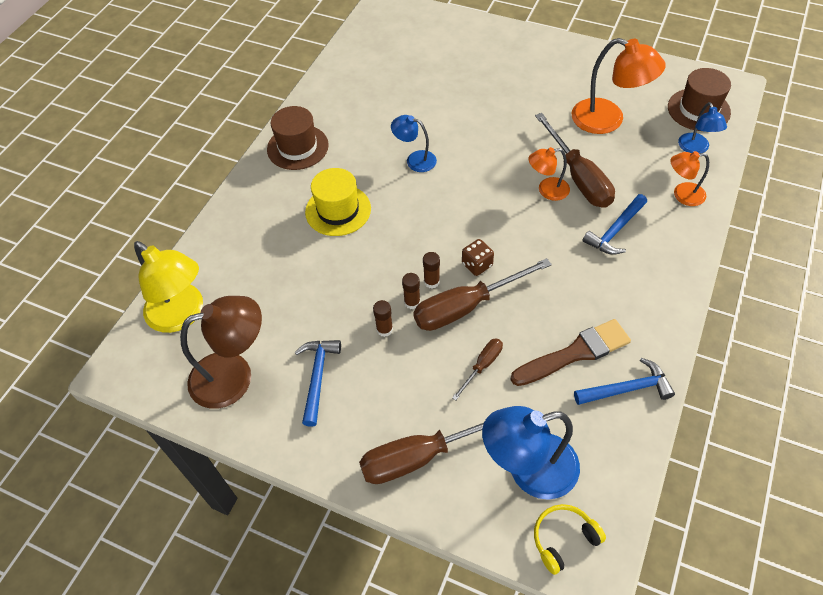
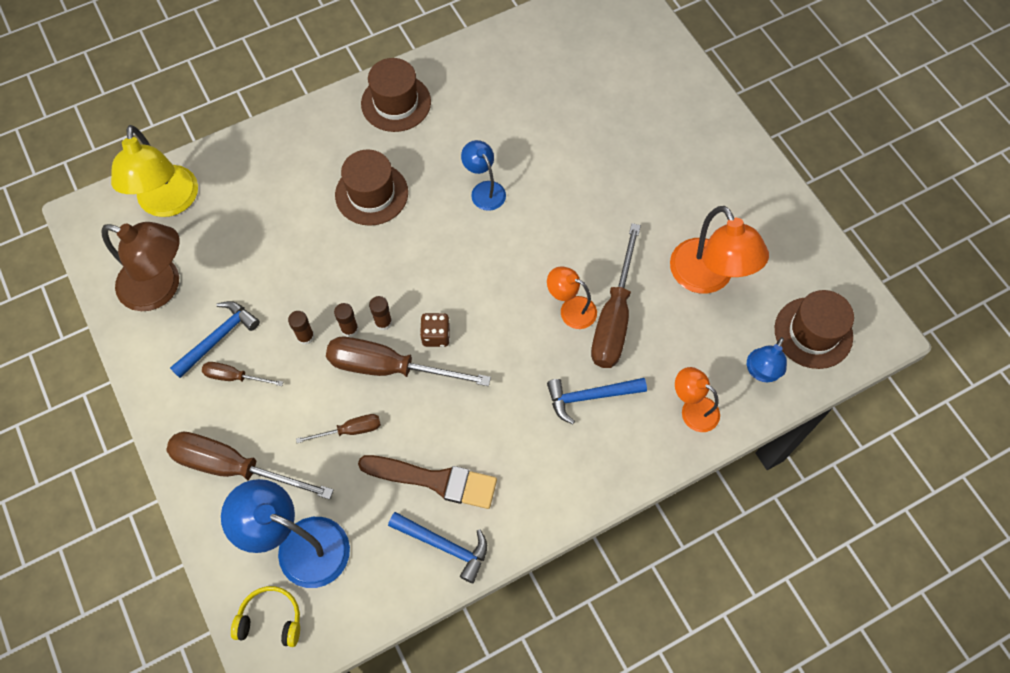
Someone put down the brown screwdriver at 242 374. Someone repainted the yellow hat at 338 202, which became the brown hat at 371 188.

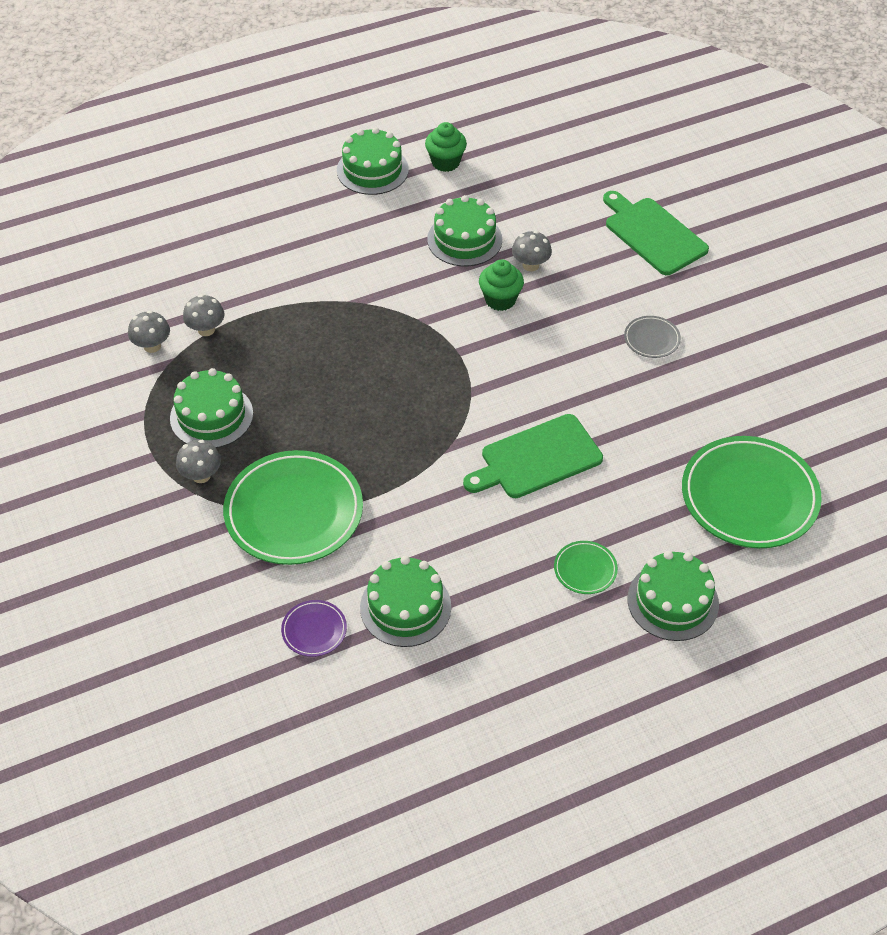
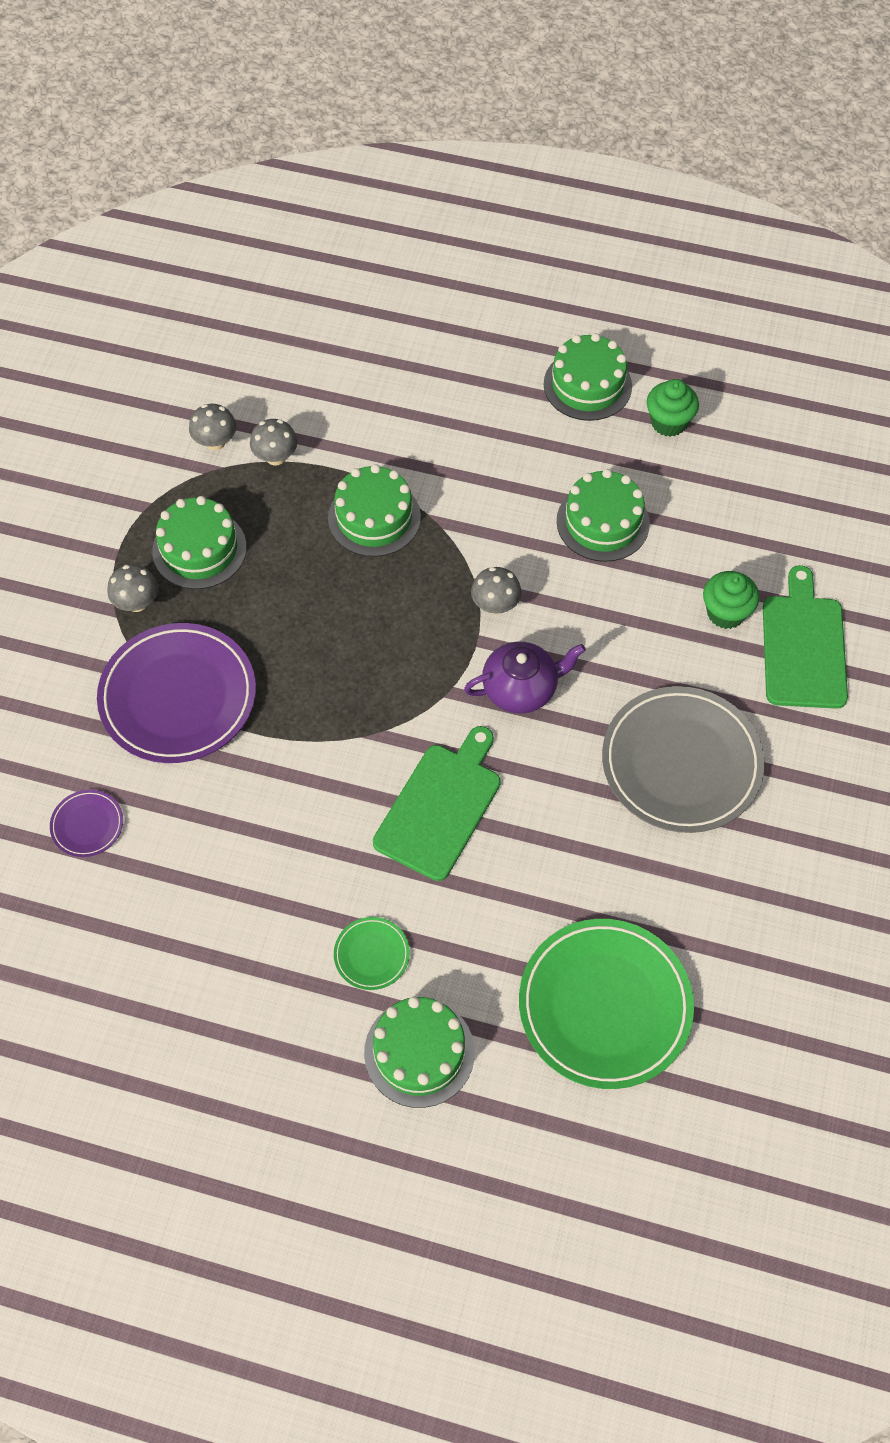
Someone repainted the green plate at 293 507, which became the purple plate at 176 693. Someone carried the green cake from 405 601 to 374 510. Someone rotated the green cutting board at 533 456 by 105 degrees clockwise. Someone put down the purple teapot at 525 677. Someone carried the grey mushroom from 532 251 to 496 590. Someone scaled the grey plate at 652 337 by 2.25. Someone carried the green cupcake from 501 285 to 731 600.

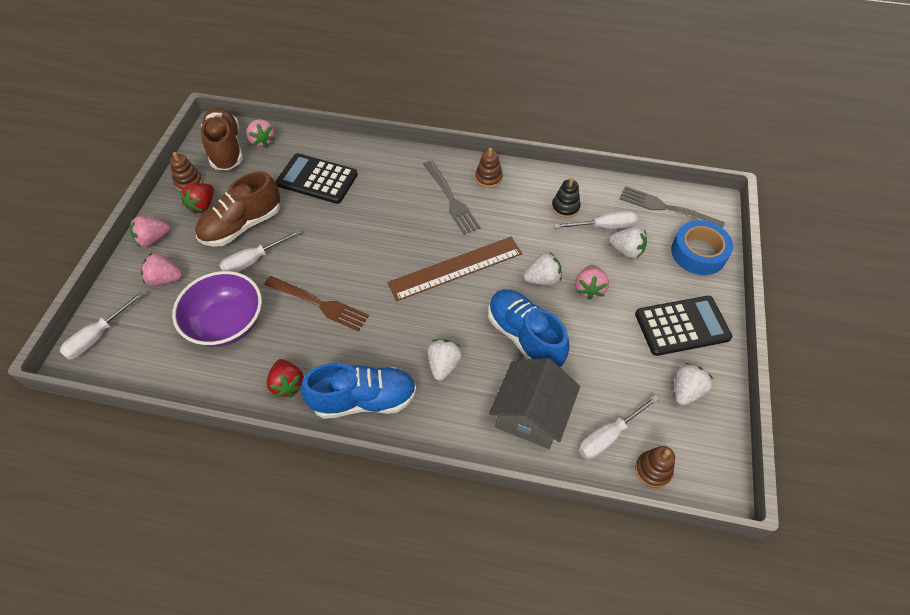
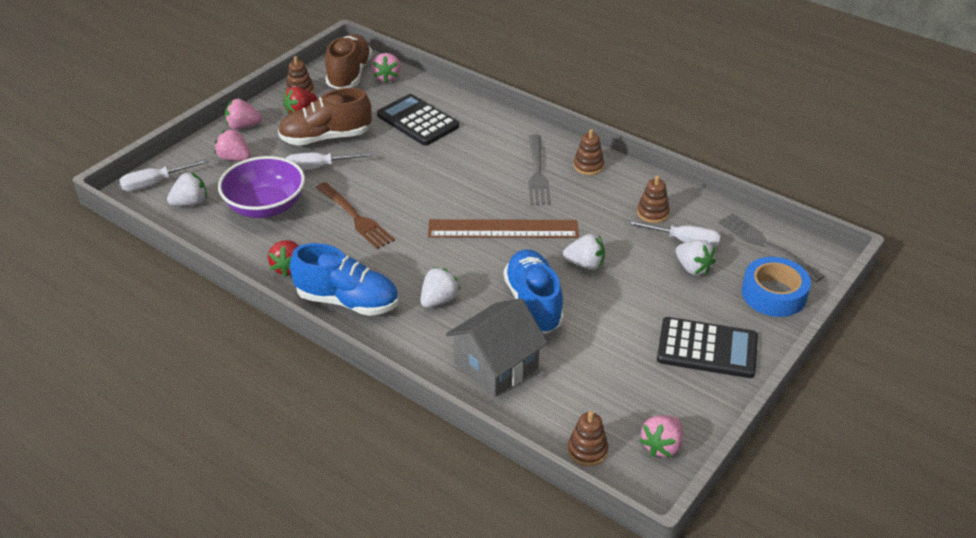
Someone carried the white strawberry from 694 384 to 187 189. Someone repainted the black stacking toy at 566 198, which became the brown stacking toy at 653 199. Someone carried the pink strawberry from 592 282 to 661 436. Someone took away the white screwdriver at 619 427.

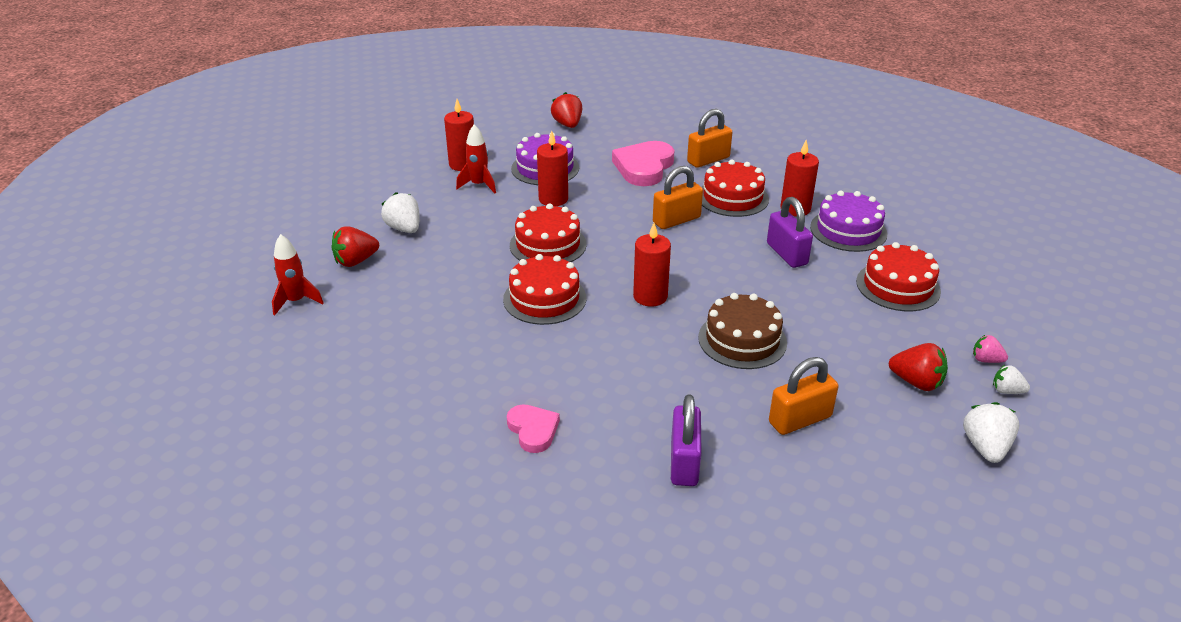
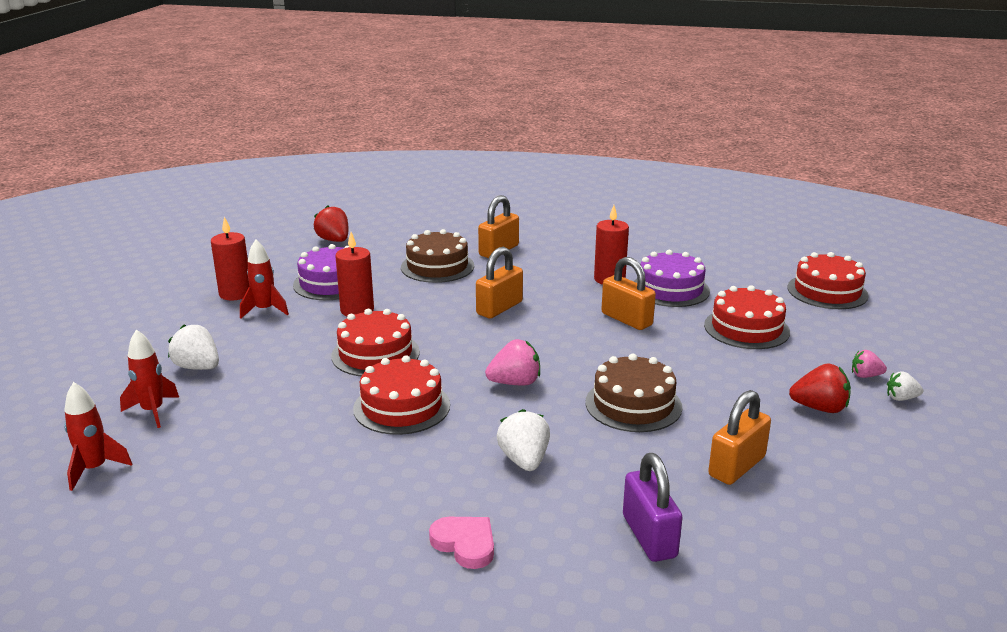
Someone swapped the red strawberry at 355 246 for the red rocket at 149 378. Someone swapped the pink heart at 643 163 for the brown cake at 437 256. Someone swapped the red candle at 652 264 for the pink strawberry at 512 362. Someone carried the white strawberry from 991 432 to 523 440. Someone repainted the purple padlock at 790 232, which became the orange padlock at 628 293. Someone carried the red cake from 735 188 to 828 280.

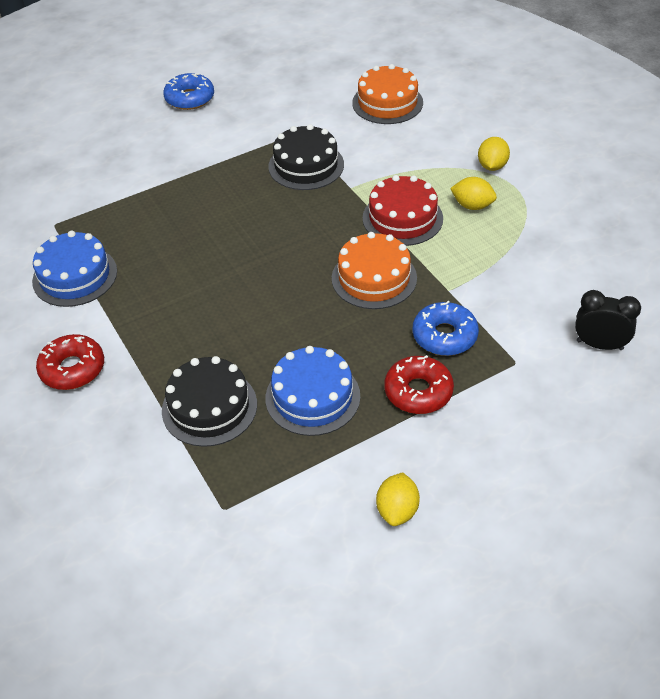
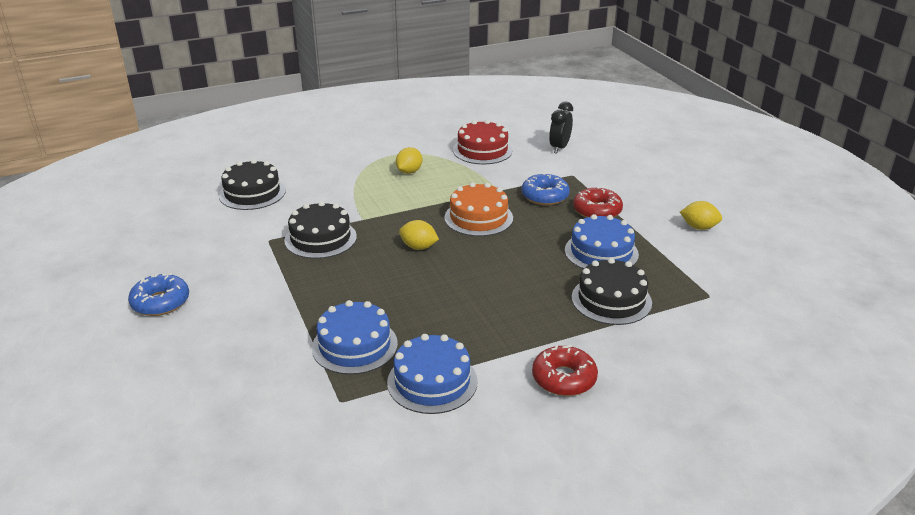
Someone repainted the orange cake at 387 94, which became the black cake at 252 184. Someone put down the blue cake at 355 337. Someone carried the yellow lemon from 494 154 to 419 235. Someone carried the red cake from 402 210 to 483 142.

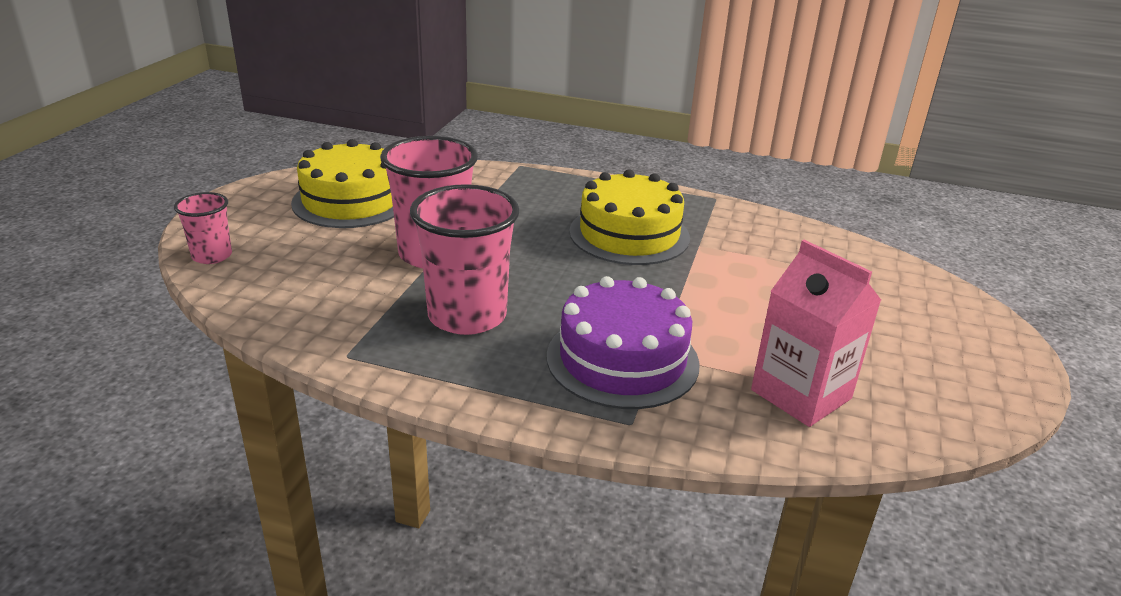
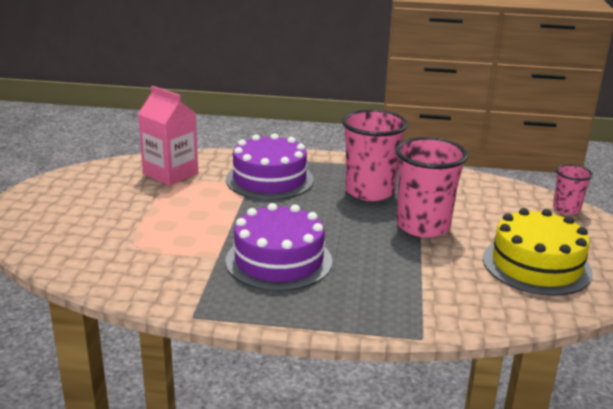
Someone repainted the yellow cake at 629 217, which became the purple cake at 278 247.

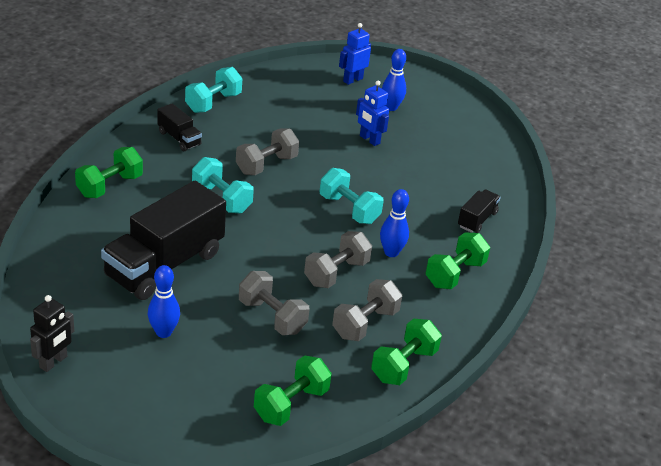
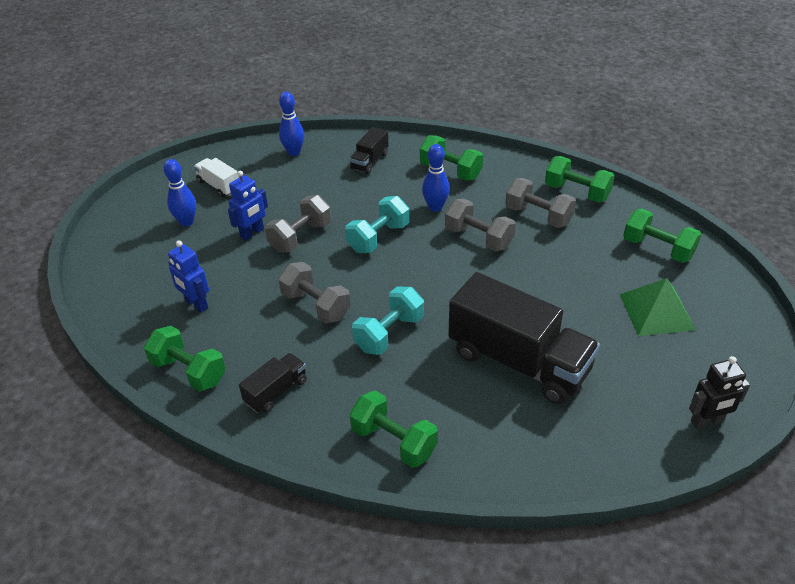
Someone repainted the turquoise dumbbell at 213 90, which became the green dumbbell at 185 359. Someone carried the blue robot from 355 54 to 188 276. Someone put down the white truck at 216 177. Someone carried the grey dumbbell from 274 303 to 298 223. Someone carried the blue bowling pin from 164 301 to 291 124. Someone rotated the black truck at 479 211 by 90 degrees counterclockwise. Someone put down the green pyramid at 658 307. Someone rotated the black robot at 52 333 by 135 degrees clockwise.

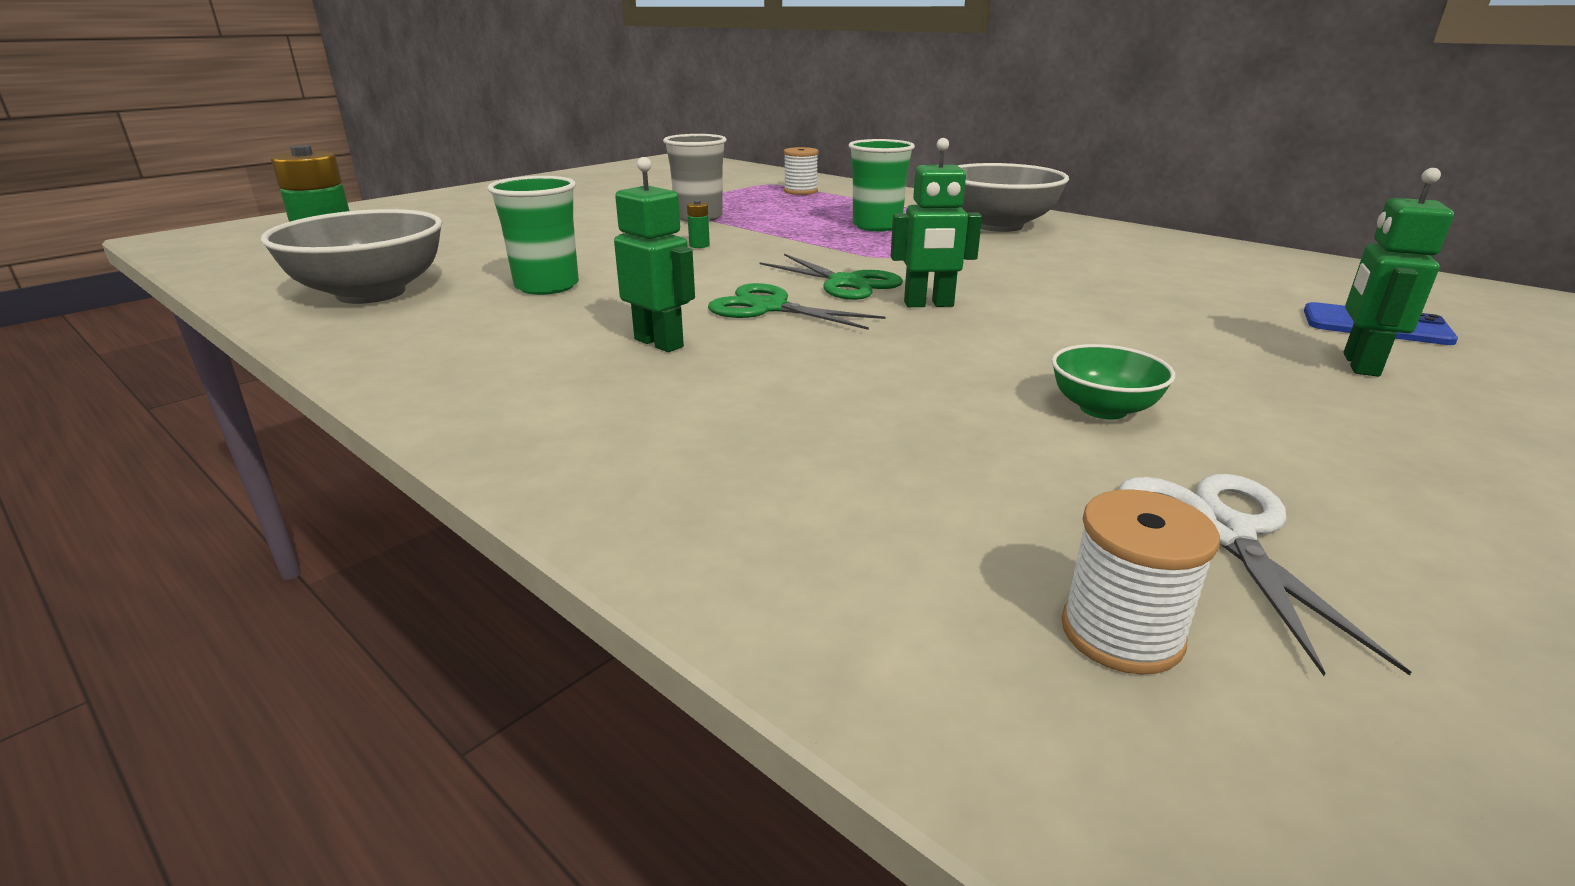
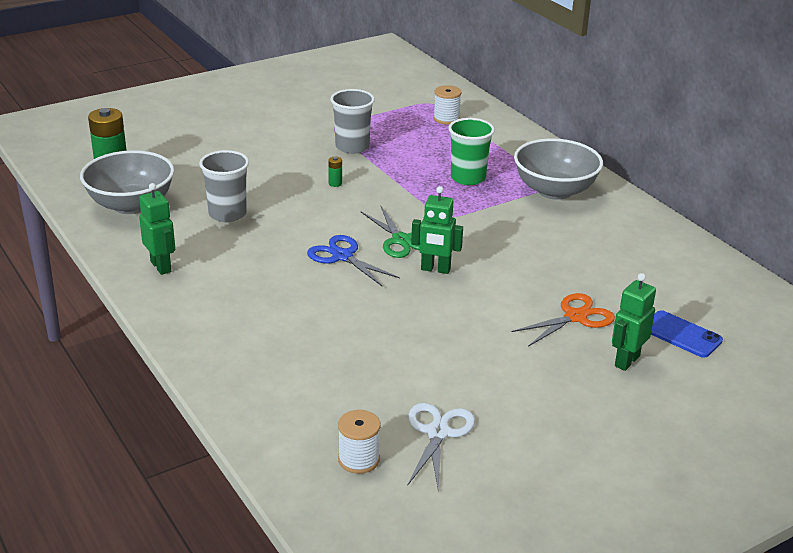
Someone carried the green robot from 654 254 to 157 229. Someone repainted the green cup at 533 235, which became the grey cup at 224 186. Someone repainted the green scissors at 796 306, which became the blue scissors at 353 261. Someone put down the orange scissors at 563 320. Someone took away the green bowl at 1113 381.

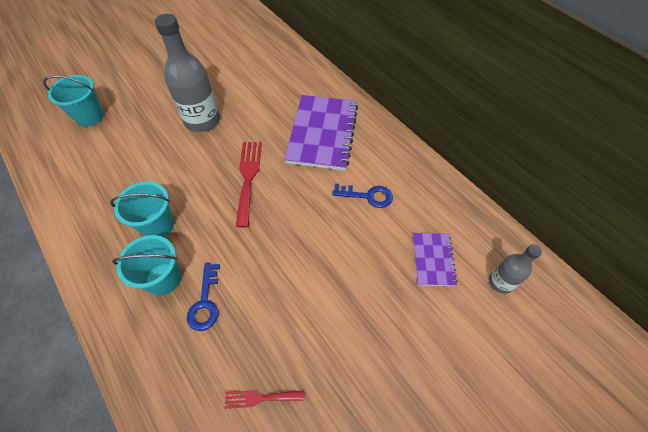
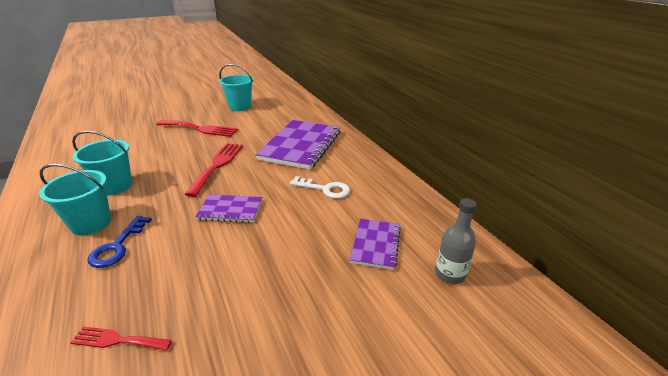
Someone swapped the grey bottle at 187 73 for the red fork at 197 128. Someone put down the purple notebook at 228 208. Someone carried the turquoise bucket from 73 101 to 236 87. Someone repainted the blue key at 362 196, which became the white key at 320 187.

